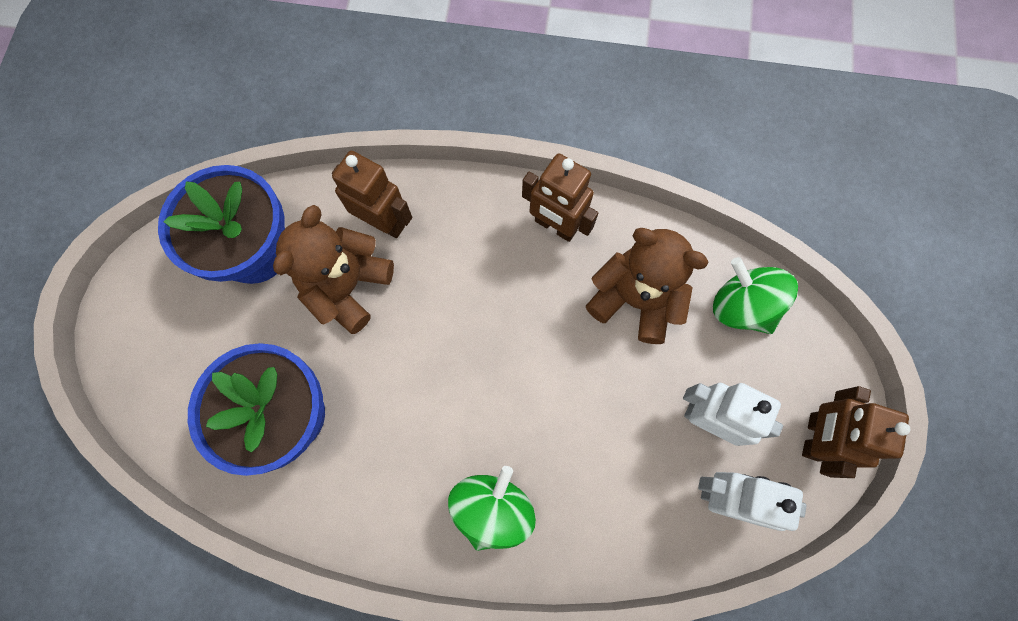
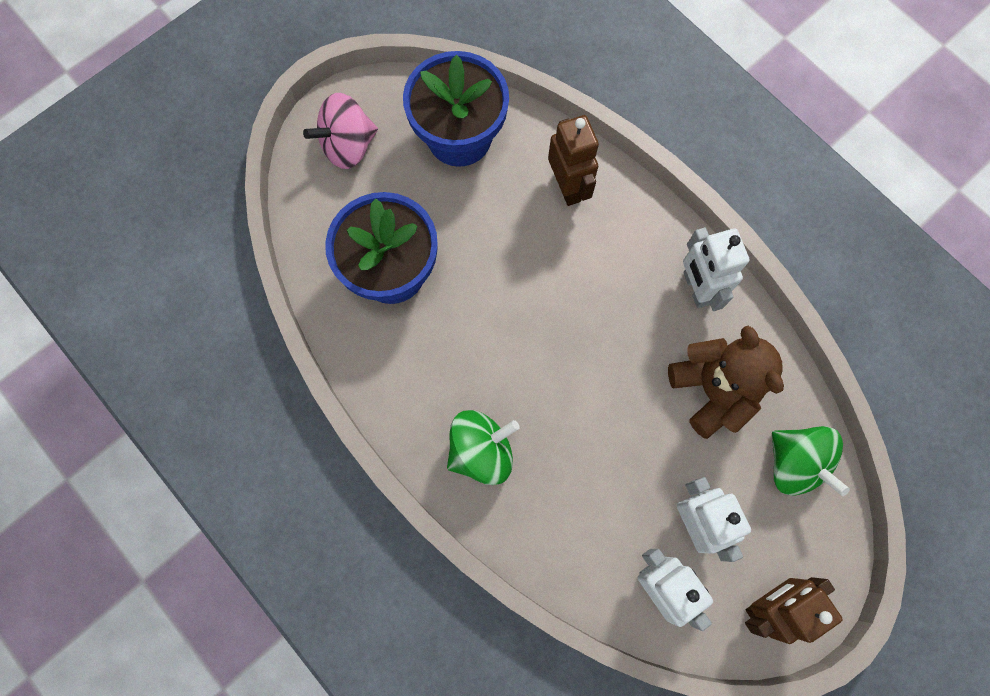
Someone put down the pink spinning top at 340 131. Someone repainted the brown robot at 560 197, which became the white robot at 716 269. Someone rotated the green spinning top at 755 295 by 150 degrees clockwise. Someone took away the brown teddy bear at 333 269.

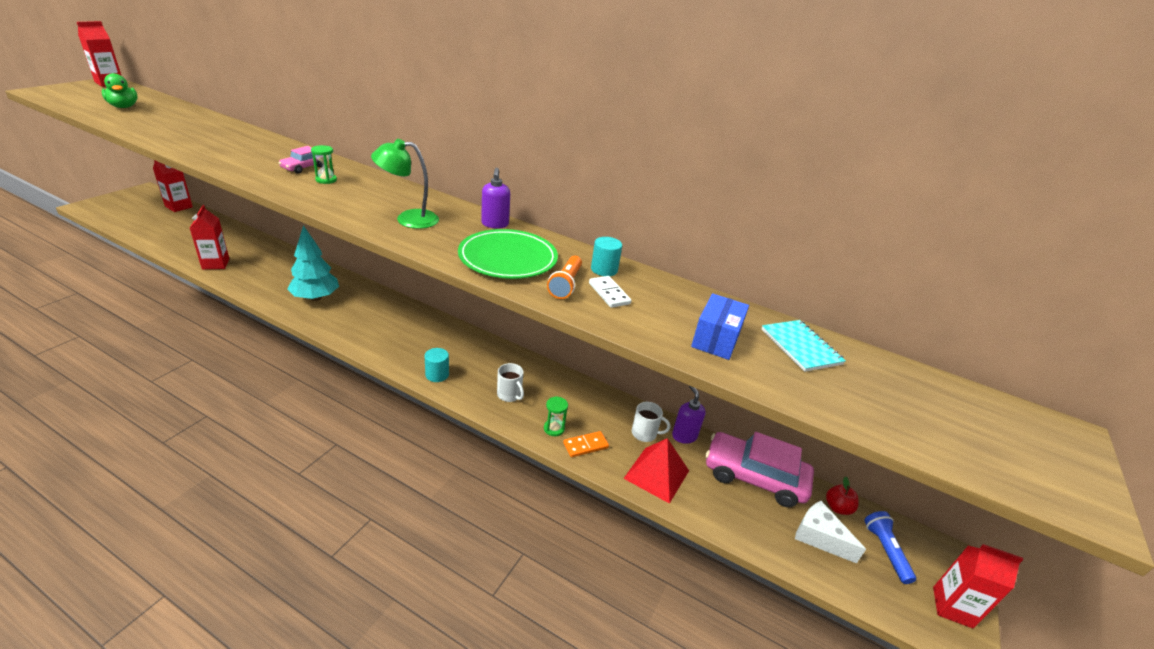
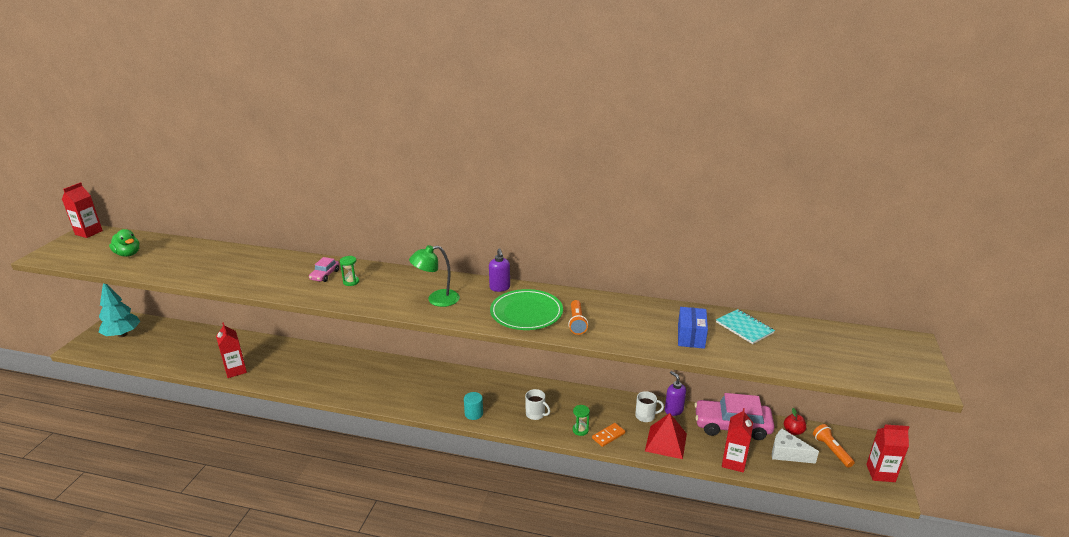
Someone carried the turquoise tree from 313 263 to 119 310. Someone carried the red carton from 173 186 to 737 440. Someone repainted the blue flashlight at 890 547, which became the orange flashlight at 834 446. Someone took away the white domino at 610 292. Someone took away the turquoise cylinder at 606 256.

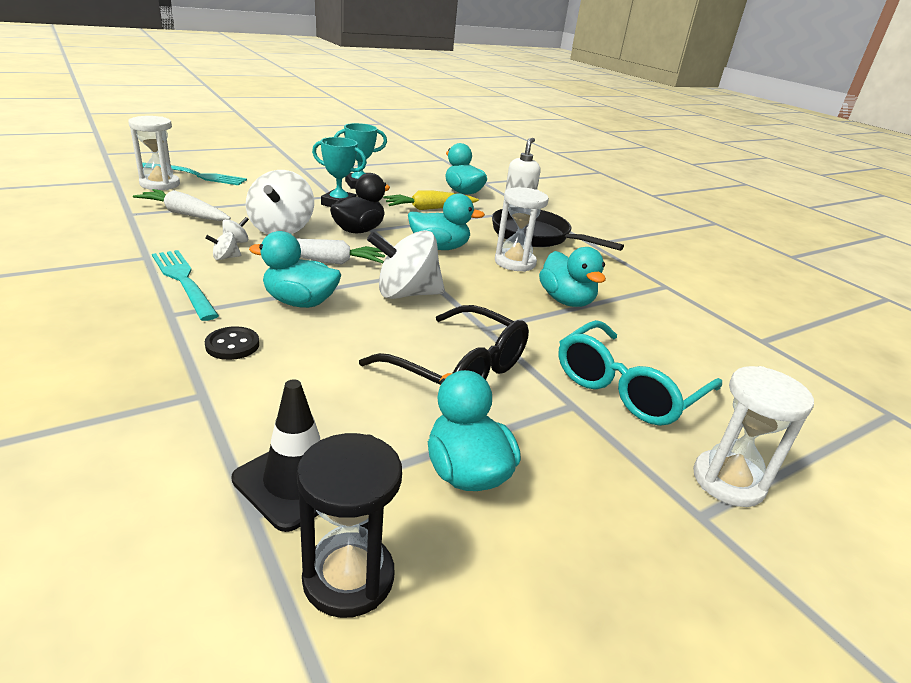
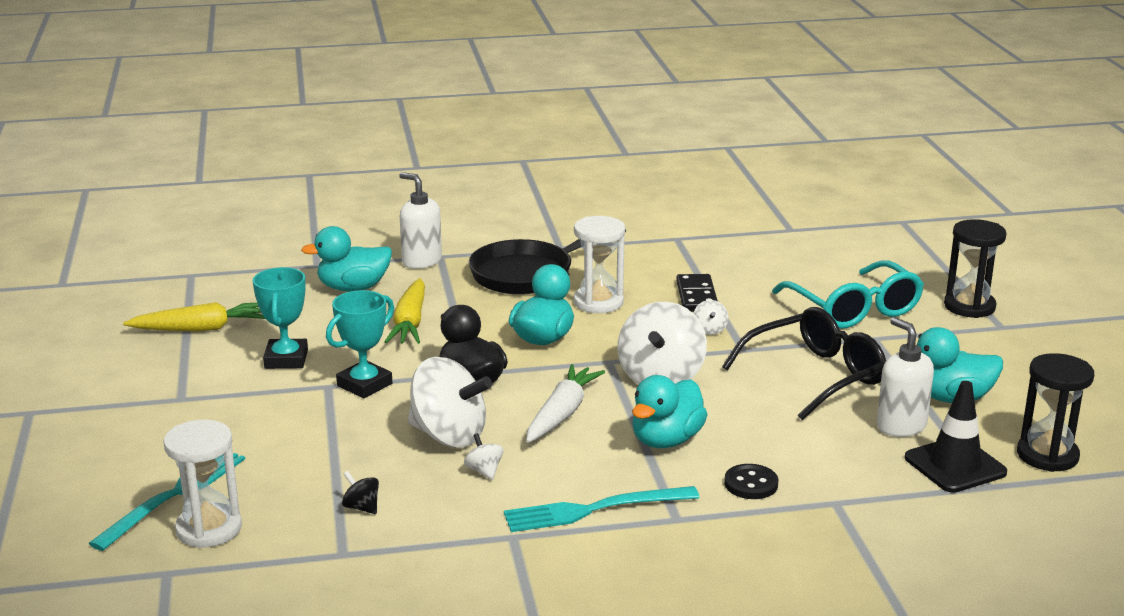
Someone put down the yellow carrot at 194 316. Someone swapped the white carrot at 182 205 for the black spinning top at 360 492. Someone swapped the turquoise duck at 572 277 for the black domino at 696 293. Someone carried the white spinning top from 223 246 to 710 317. Someone put down the white soap dispenser at 905 377. Someone repainted the white hourglass at 753 436, which became the black hourglass at 975 268.

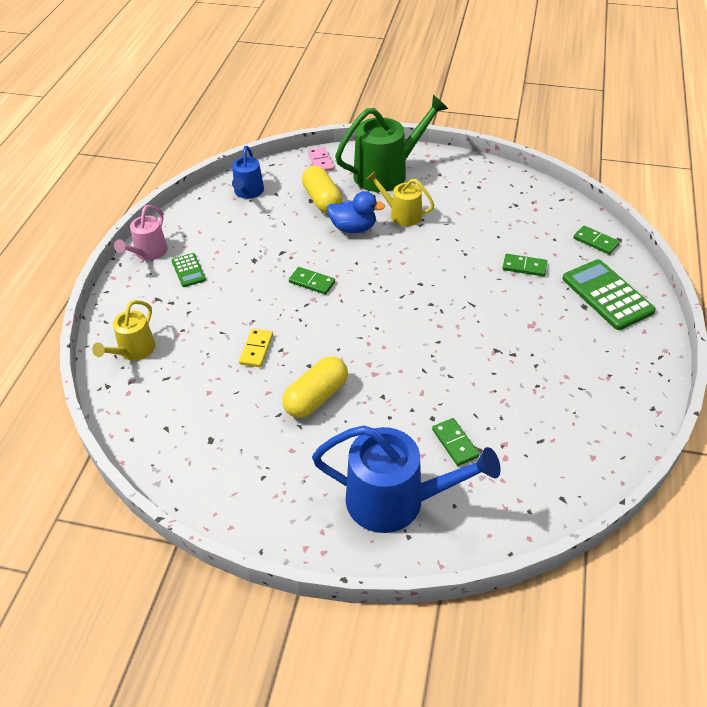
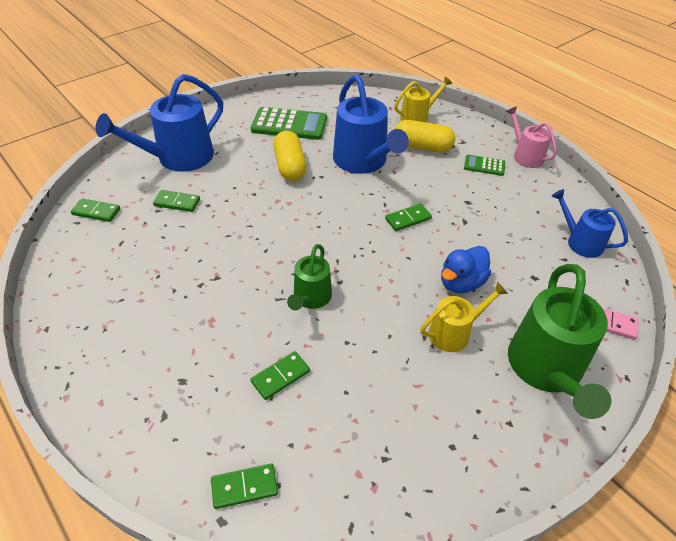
Someone put down the green domino at 95 210. Someone carried the green calculator from 609 294 to 289 123. Someone put down the green watering can at 309 277. Someone swapped the yellow domino at 256 348 for the blue watering can at 371 124. Someone rotated the yellow watering can at 124 330 by 90 degrees clockwise. Someone carried the yellow capsule from 322 190 to 425 136.

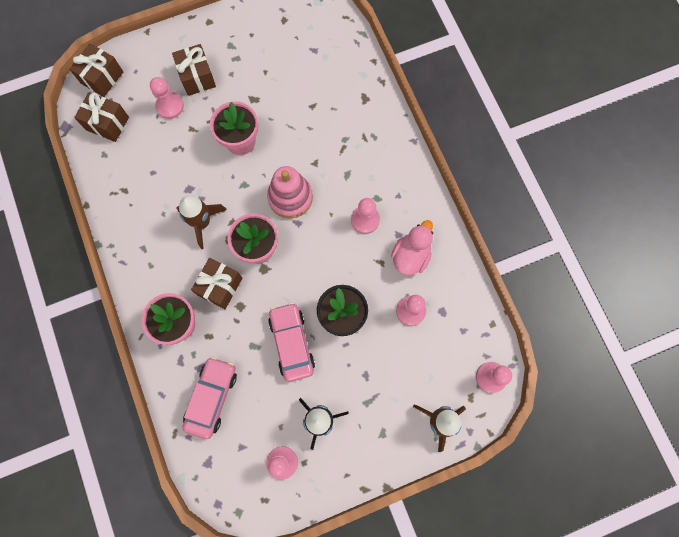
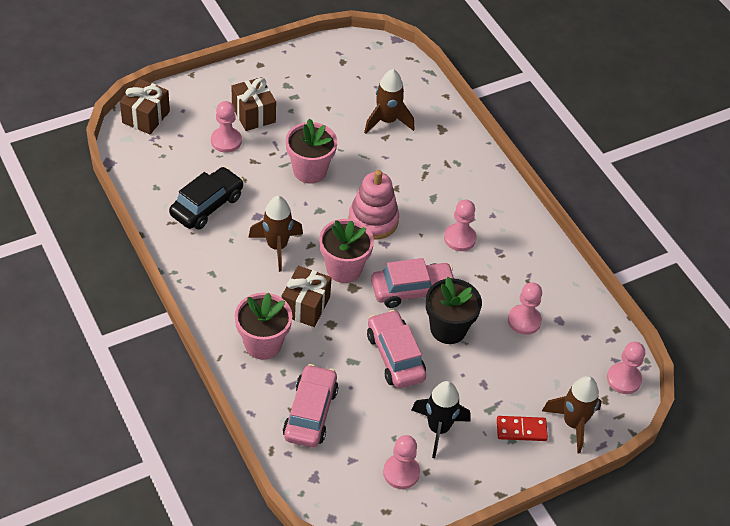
Someone put down the black car at 206 198. Someone put down the brown rocket at 389 101. Someone put down the pink car at 412 283. Someone put down the red domino at 522 428. Someone took away the brown gift at 101 117. Someone took away the pink duck at 412 247.

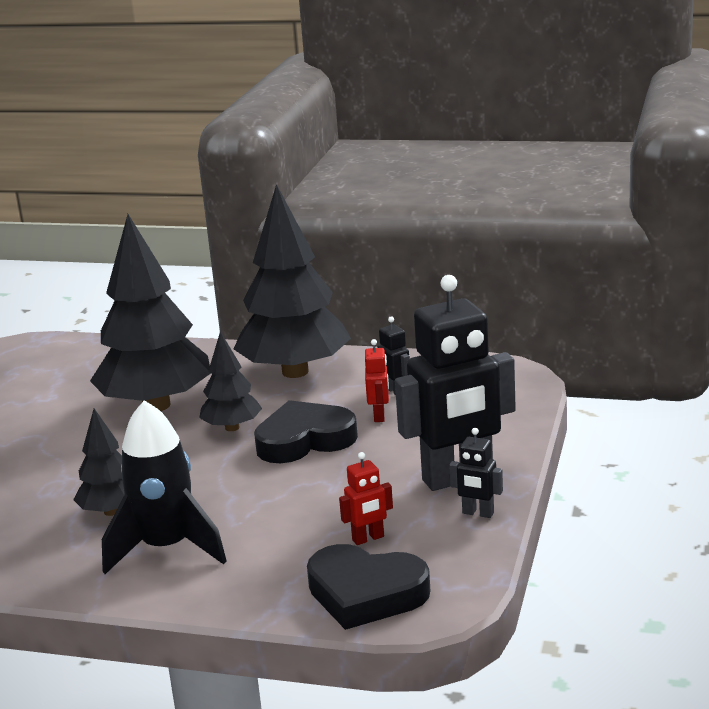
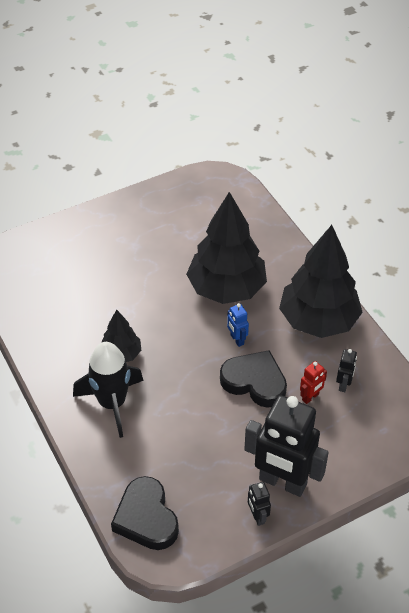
Someone swapped the black tree at 230 381 for the blue robot at 238 325. Someone took away the red robot at 366 498.

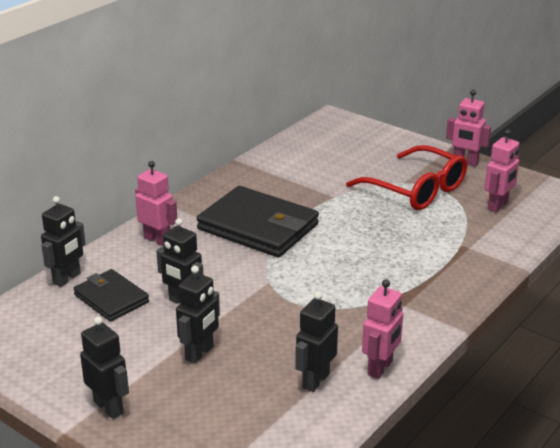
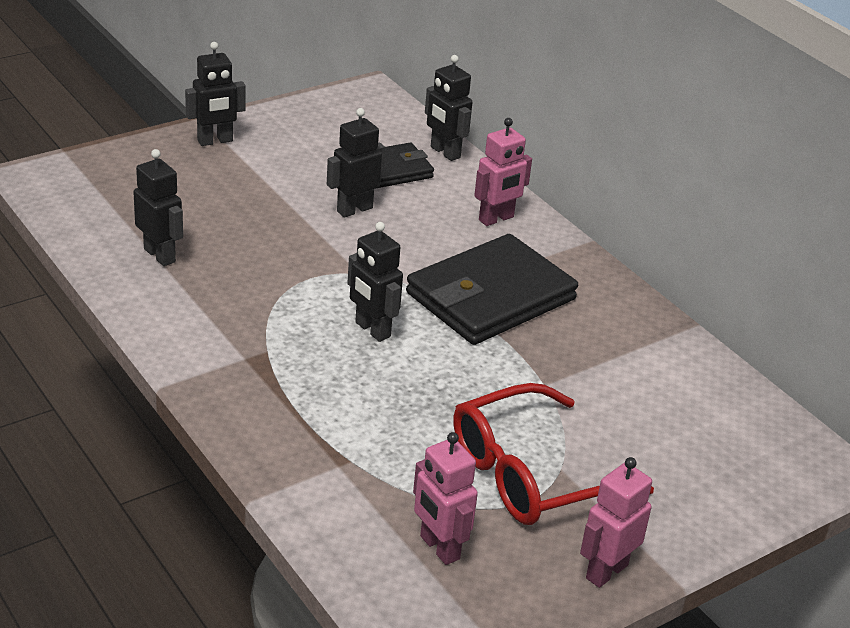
Someone carried the black robot from 198 315 to 375 282. Someone took away the pink robot at 382 329.

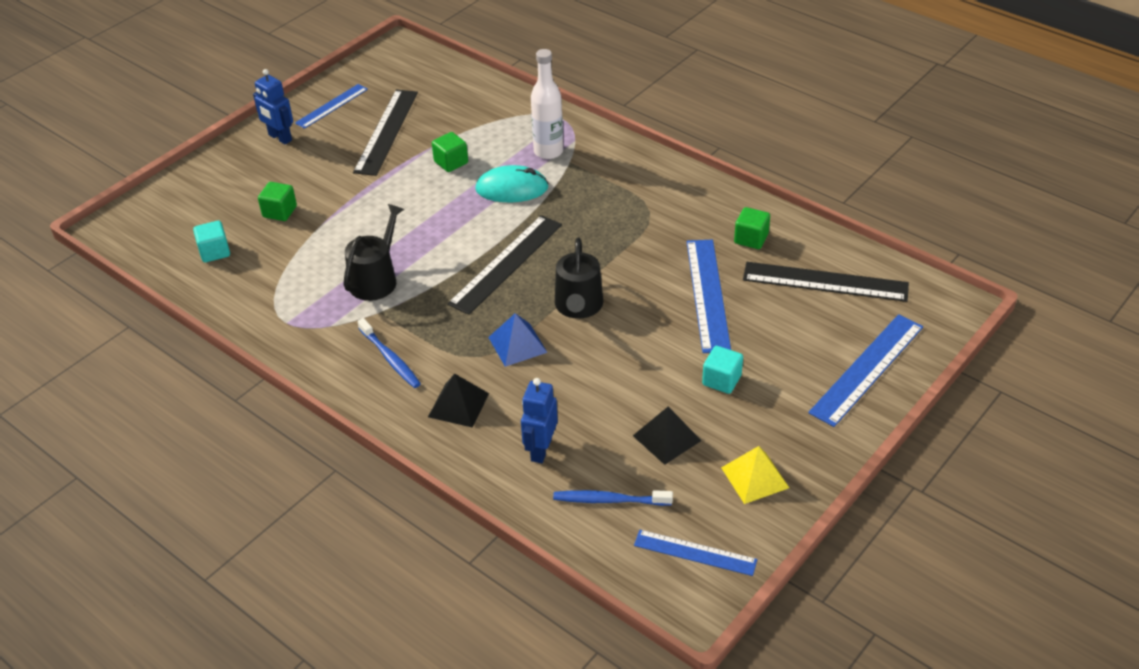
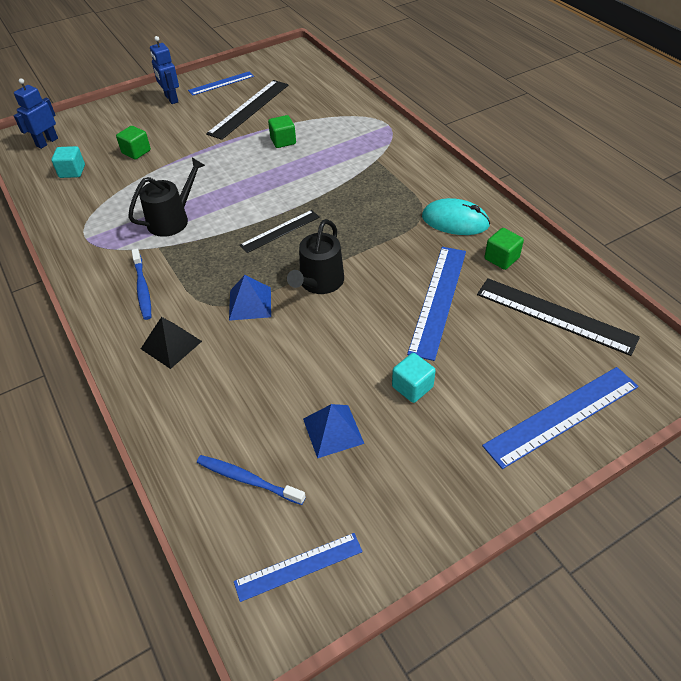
Someone carried the blue robot from 539 420 to 36 113. Someone rotated the blue ruler at 695 553 by 60 degrees counterclockwise. Someone scaled the black ruler at 504 265 by 0.62. Someone repainted the black pyramid at 667 436, which became the blue pyramid at 333 431. Someone carried the turquoise mouse from 512 183 to 456 216. Someone took away the white bottle at 547 104. Someone took away the yellow pyramid at 755 475.

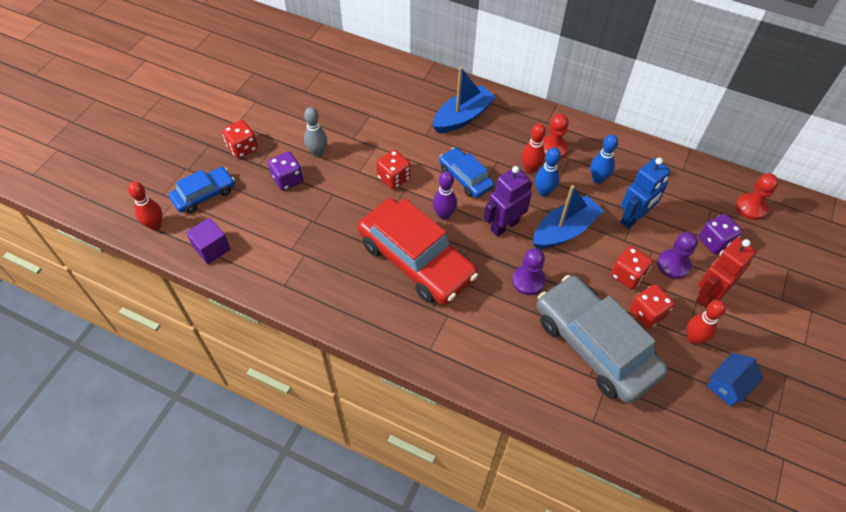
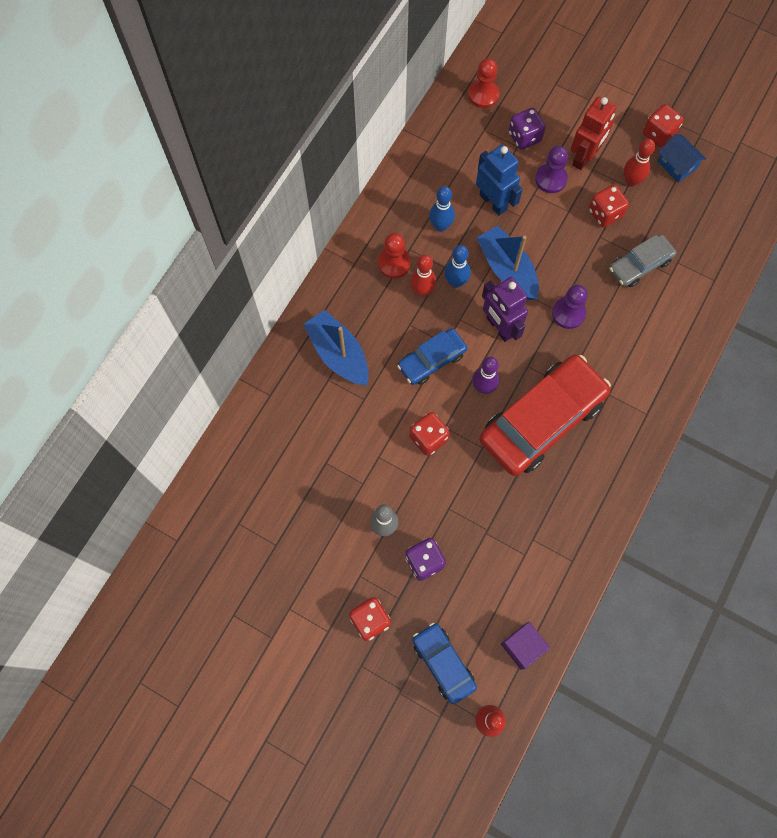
Someone rotated the red robot at 726 272 by 105 degrees counterclockwise. Someone scaled the grey car at 602 339 by 0.52. Someone carried the red dice from 632 267 to 663 125.

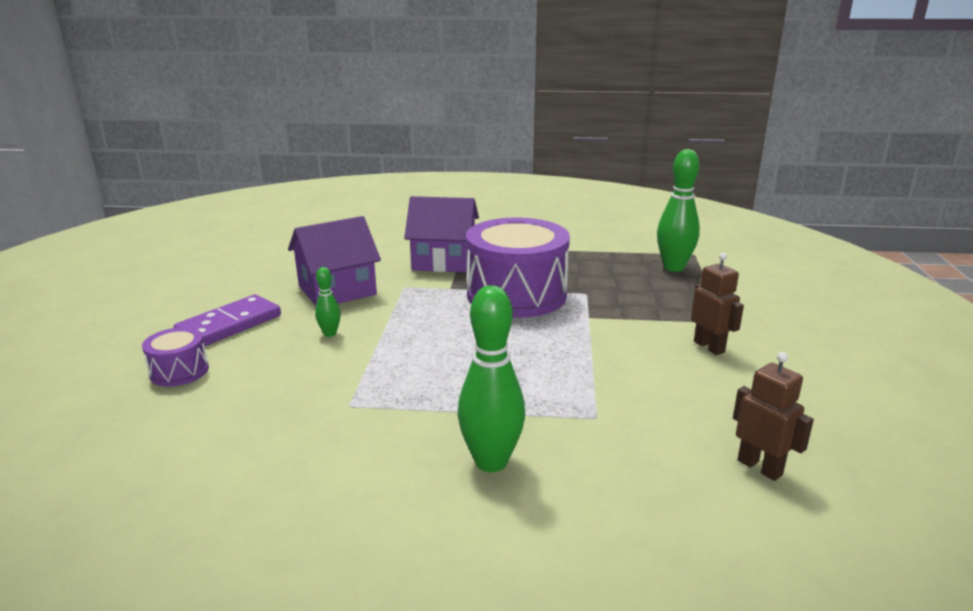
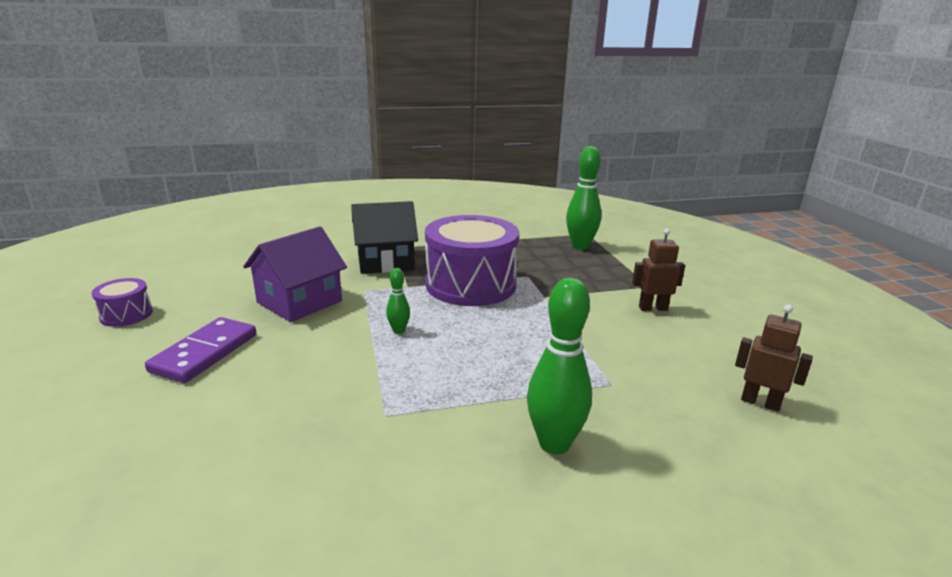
Someone carried the purple drum from 175 357 to 122 302. Someone repainted the purple house at 441 234, which became the black house at 384 237. Someone carried the green bowling pin from 328 302 to 398 301. Someone rotated the brown robot at 717 304 by 45 degrees counterclockwise.

